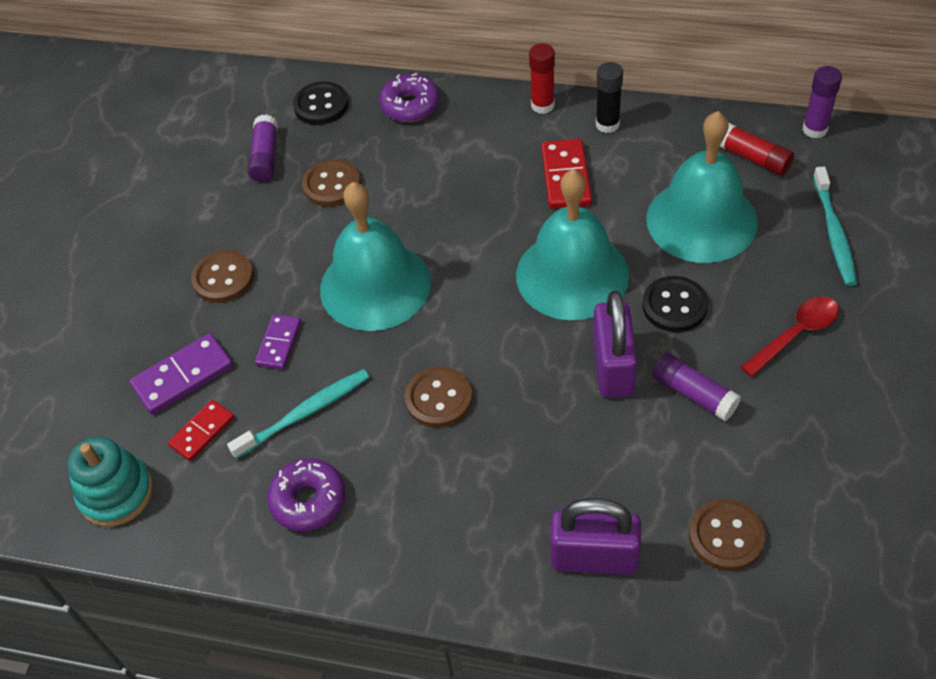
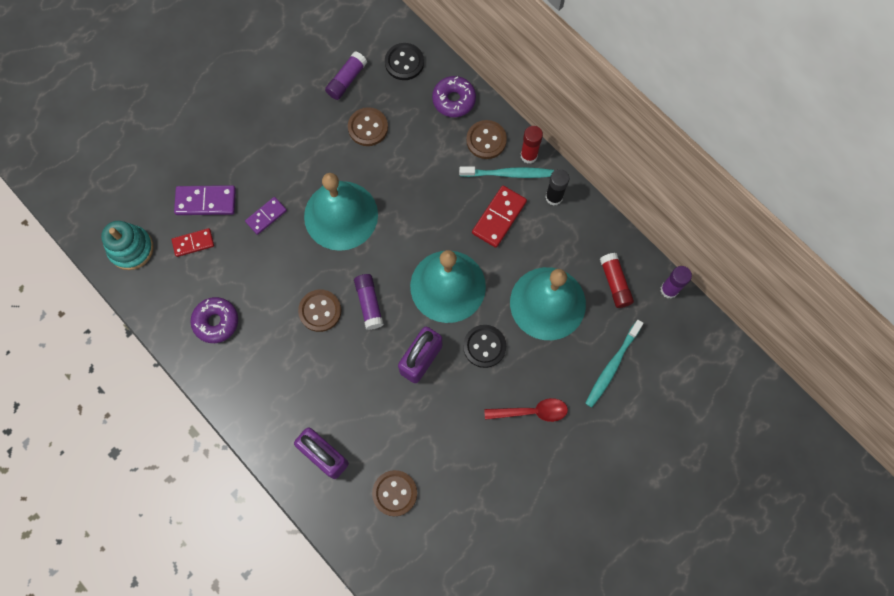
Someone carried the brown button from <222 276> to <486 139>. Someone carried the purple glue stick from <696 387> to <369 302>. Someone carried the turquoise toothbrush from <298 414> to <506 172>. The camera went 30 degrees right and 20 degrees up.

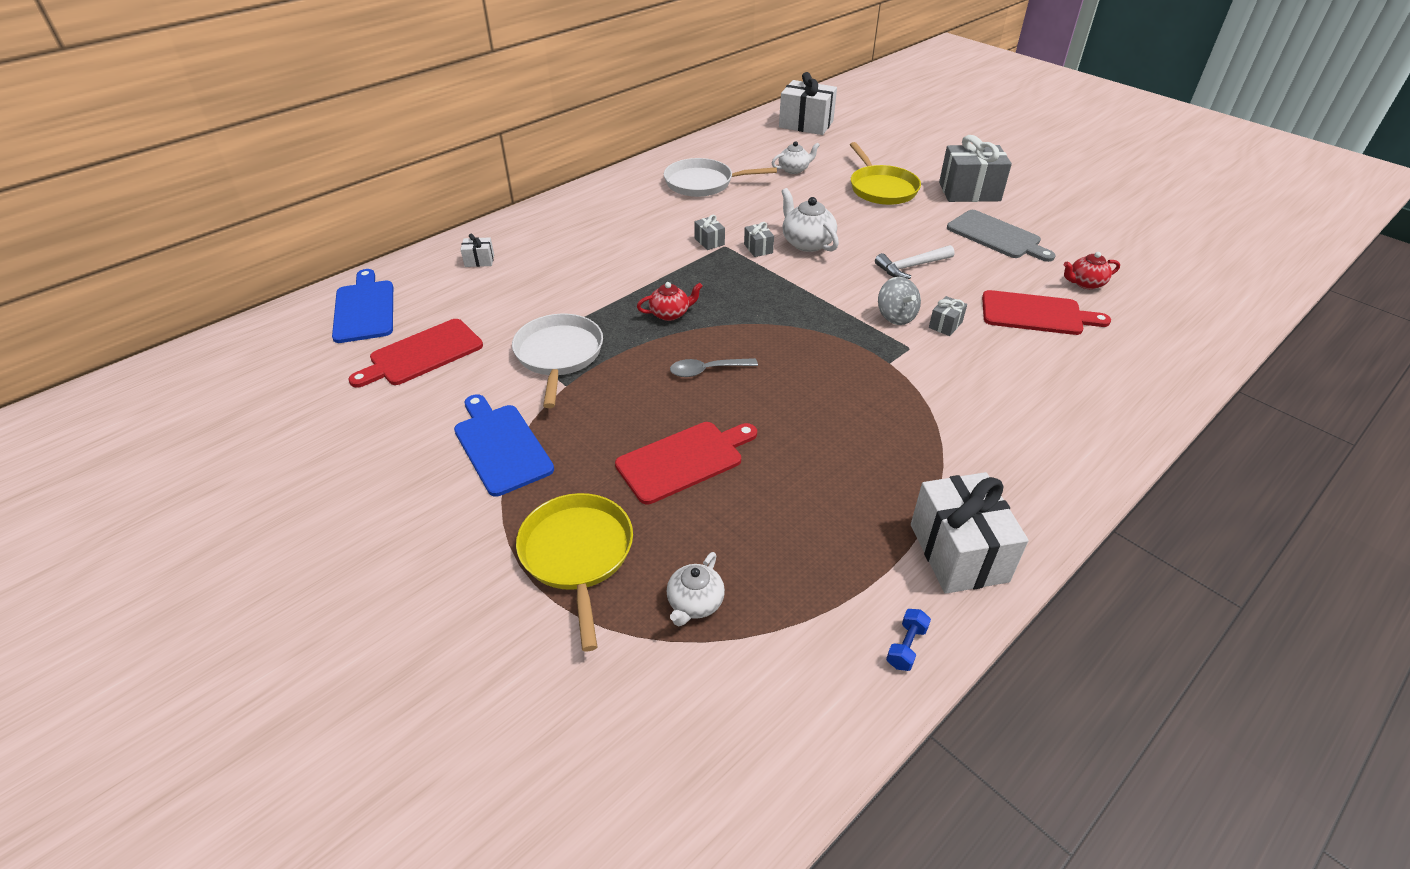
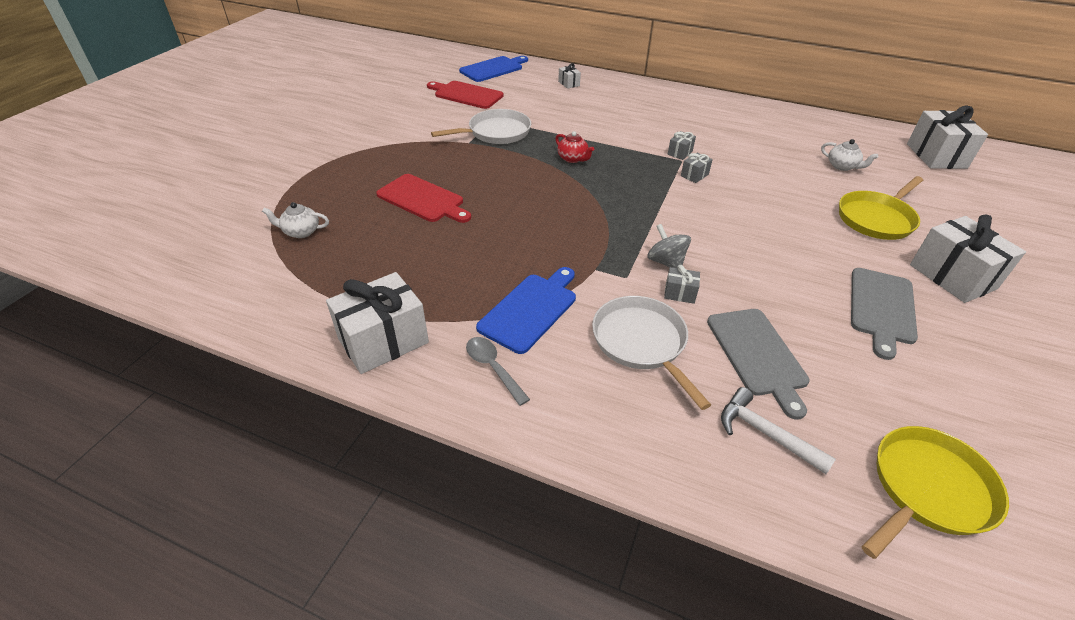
Someone repainted the grey gift at <975 168>, which became the white gift at <968 259>. Someone carried the white pan from <720 177> to <651 353>. Someone took away the white teapot at <810 220>. Someone carried the white hammer from <915 262> to <778 430>. Someone took away the red teapot at <1092 270>. Someone rotated the grey spinning top at <899 301> by 105 degrees clockwise. Someone repainted the red cutting board at <1046 312>, which became the grey cutting board at <758 364>. Someone carried the grey spoon from <714 367> to <498 371>. Someone carried the blue cutting board from <504 445> to <526 310>. Someone carried the yellow pan from <574 572> to <935 492>. Someone took away the blue dumbbell at <908 640>. The camera went 65 degrees right and 0 degrees up.

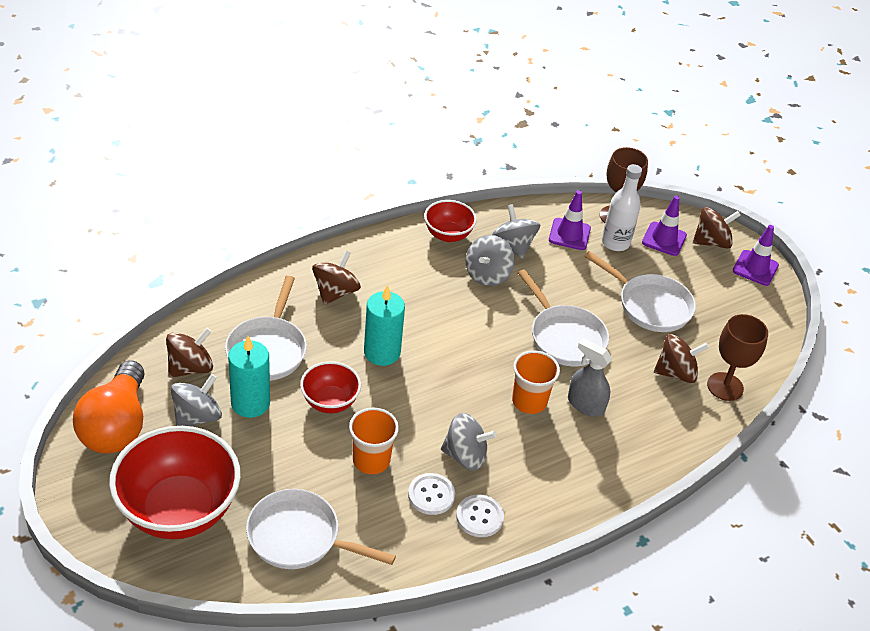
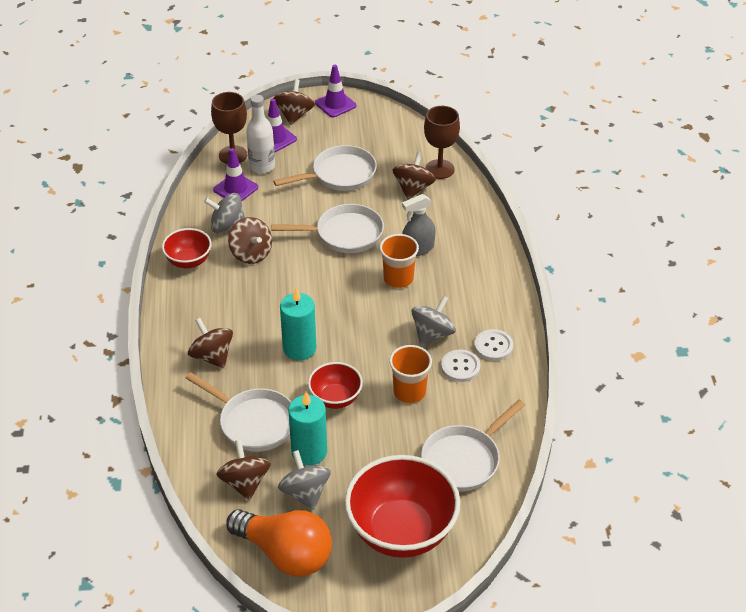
Someone repainted the grey spinning top at <490 260>, which became the brown spinning top at <250 240>. The camera went 60 degrees left and 0 degrees up.

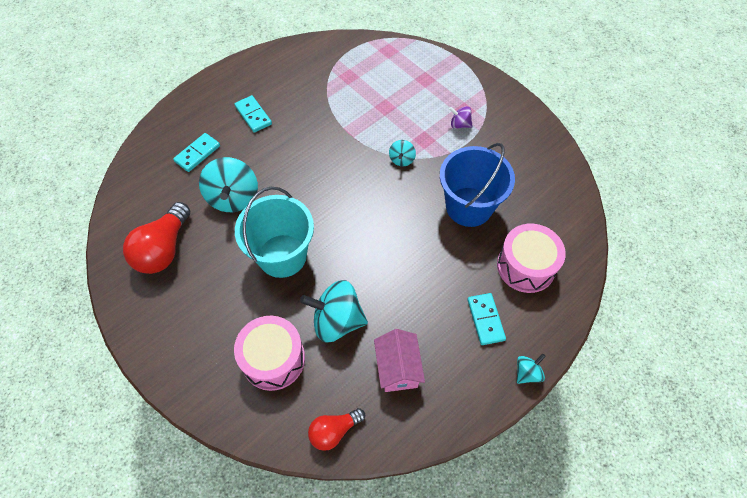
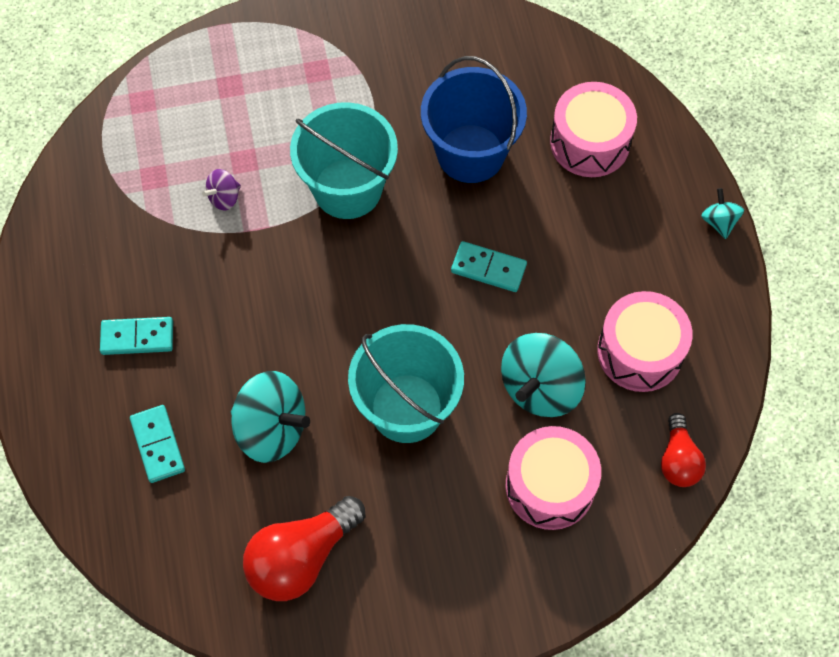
Someone carried the purple spinning top from <461 117> to <221 190>. Someone swapped the turquoise spinning top at <402 153> for the turquoise bucket at <344 160>. Someone rotated the red light bulb at <156 238> by 90 degrees clockwise. Someone carried the turquoise domino from <486 319> to <489 266>. Someone swapped the pink house at <399 360> for the pink drum at <644 341>. The camera went 60 degrees left and 5 degrees up.

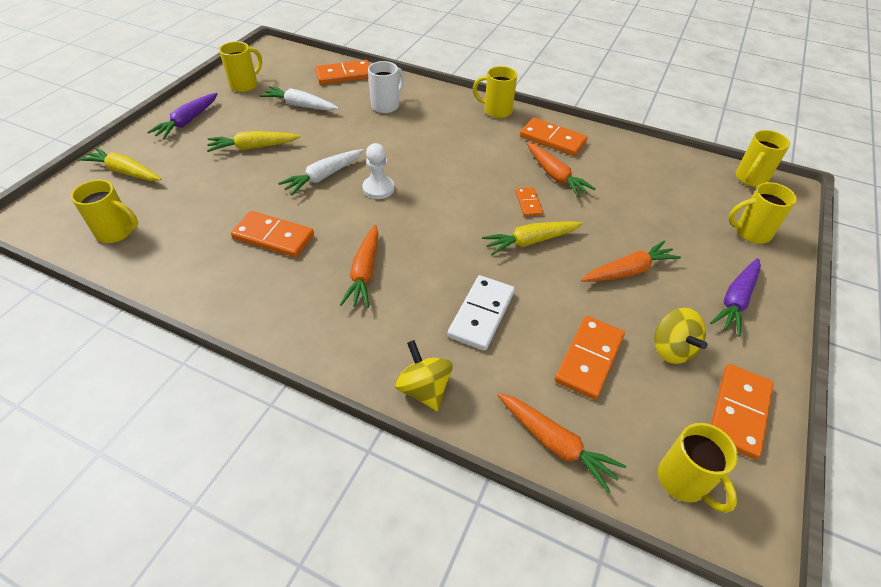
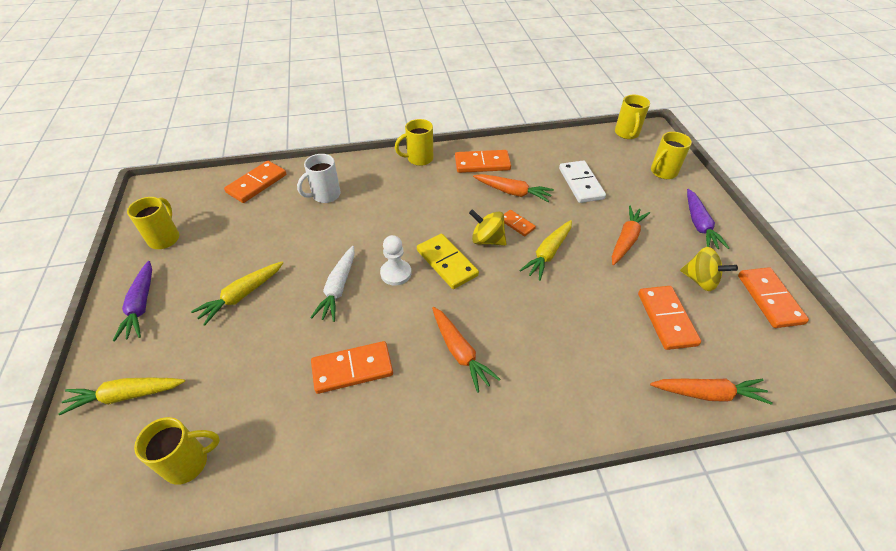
Someone rotated the white mug at <386 87> by 135 degrees counterclockwise. Someone took away the white carrot at <299 98>. Someone carried the white domino from <481 313> to <582 181>. Someone carried the yellow spinning top from <424 375> to <487 227>. Someone took away the yellow mug at <698 468>. Someone put down the yellow domino at <448 261>. The camera went 35 degrees left and 0 degrees up.

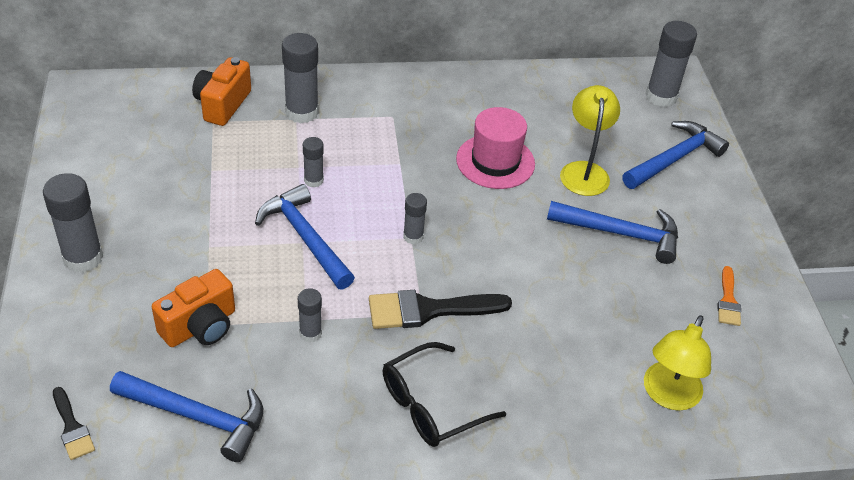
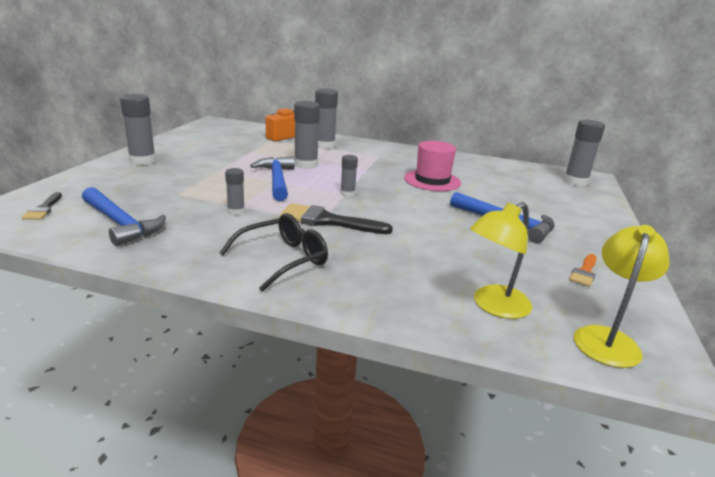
Someone carried the yellow lamp from <590 140> to <622 296>. Someone took away the blue hammer at <675 155>. Someone scaled the grey glue stick at <313 162> by 1.81. Someone took away the orange camera at <193 308>. Someone rotated the black glasses at <444 394> by 150 degrees clockwise. The camera went 25 degrees right and 20 degrees down.

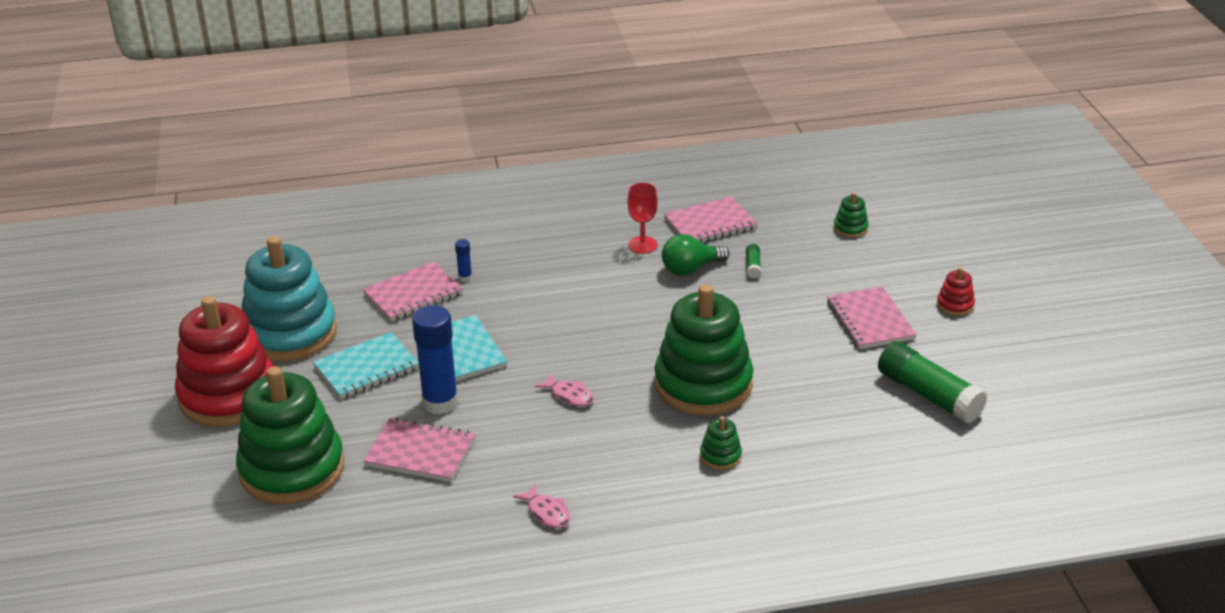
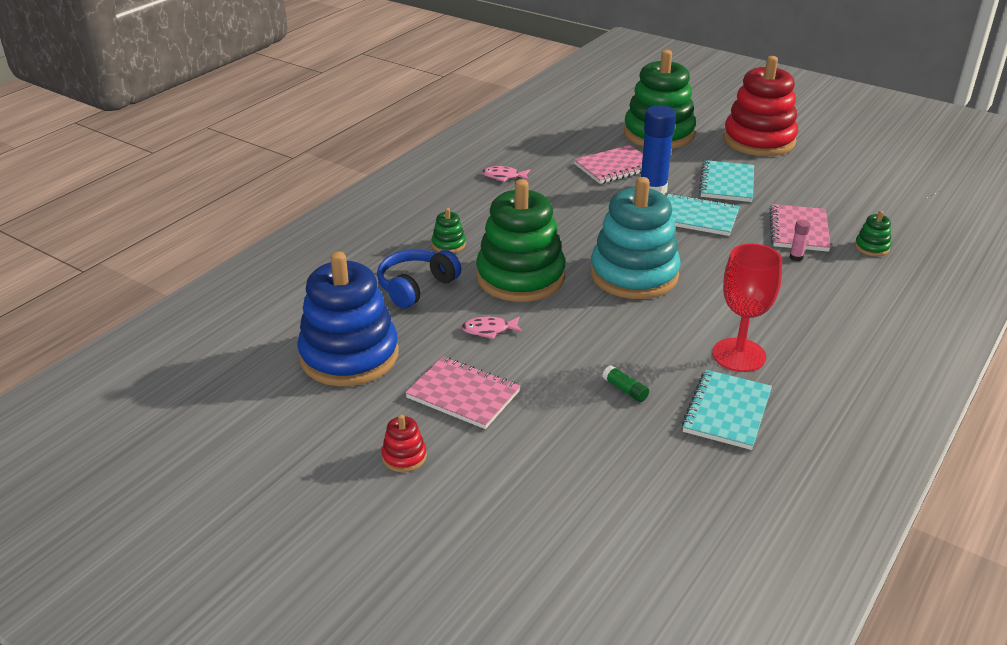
Someone scaled the red goblet at <643 218> by 1.57. Someone carried the green stacking toy from <851 215> to <873 233>. Someone repainted the pink notebook at <710 219>, which became the turquoise notebook at <727 410>. Someone took away the green light bulb at <695 255>. Someone carried the turquoise stacking toy from <289 298> to <635 238>. Someone repainted the blue glue stick at <463 260>, which became the pink glue stick at <799 240>. Someone swapped the green glue stick at <932 382> for the blue stacking toy at <348 318>. Someone carried the pink fish from <564 389> to <492 327>. Someone put down the blue headphones at <419 278>. The camera went 135 degrees right and 0 degrees up.

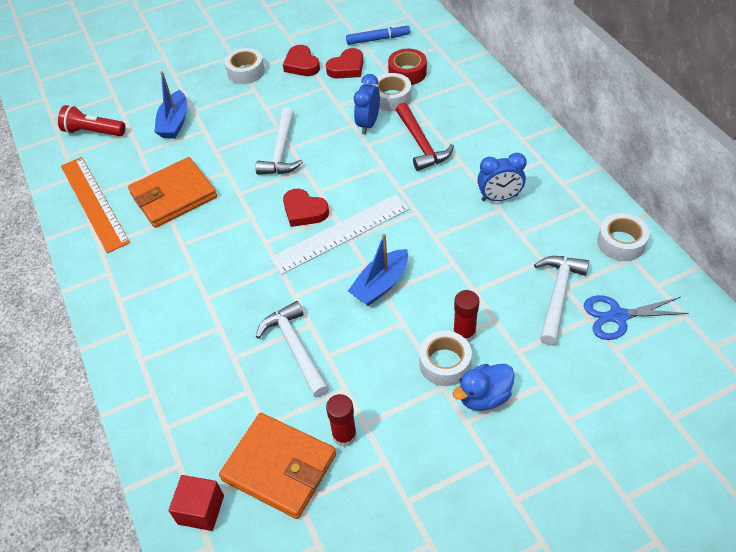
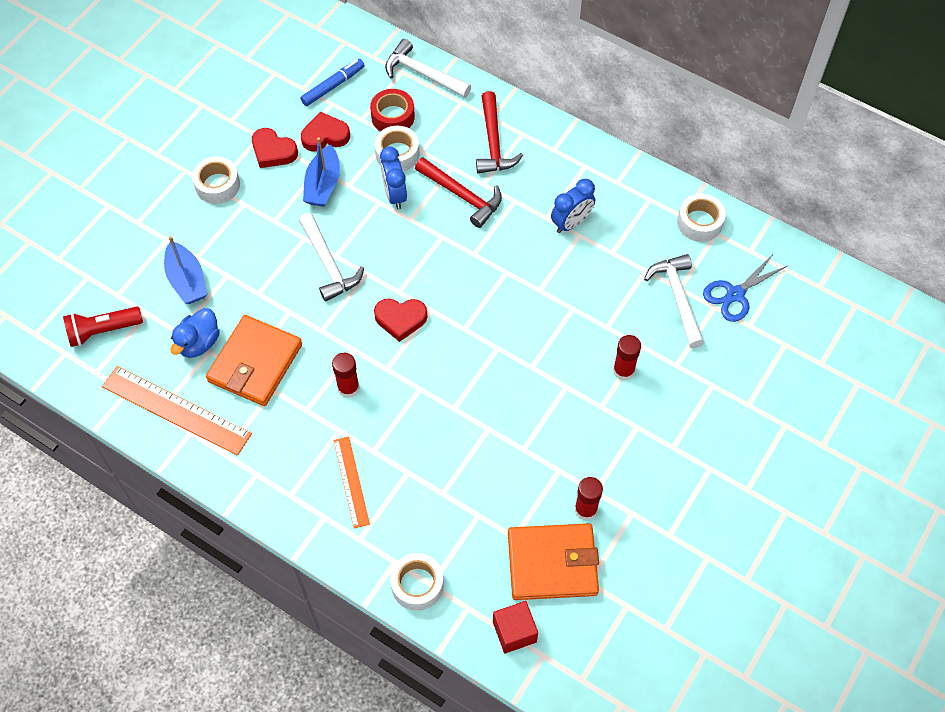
Someone rotated the red heart at <344 63> by 120 degrees counterclockwise. Someone took away the white ruler at <340 234>. Someone carried the blue boat from <378 270> to <321 172>. Someone carried the white hammer from <292 349> to <428 68>. Someone carried the white tape from <445 358> to <417 582>. Someone carried the blue duck from <484 387> to <195 333>. Someone put down the red hammer at <499 132>. Someone put down the red glue stick at <346 375>. Someone put down the orange ruler at <351 482>. The camera went 35 degrees left and 10 degrees up.

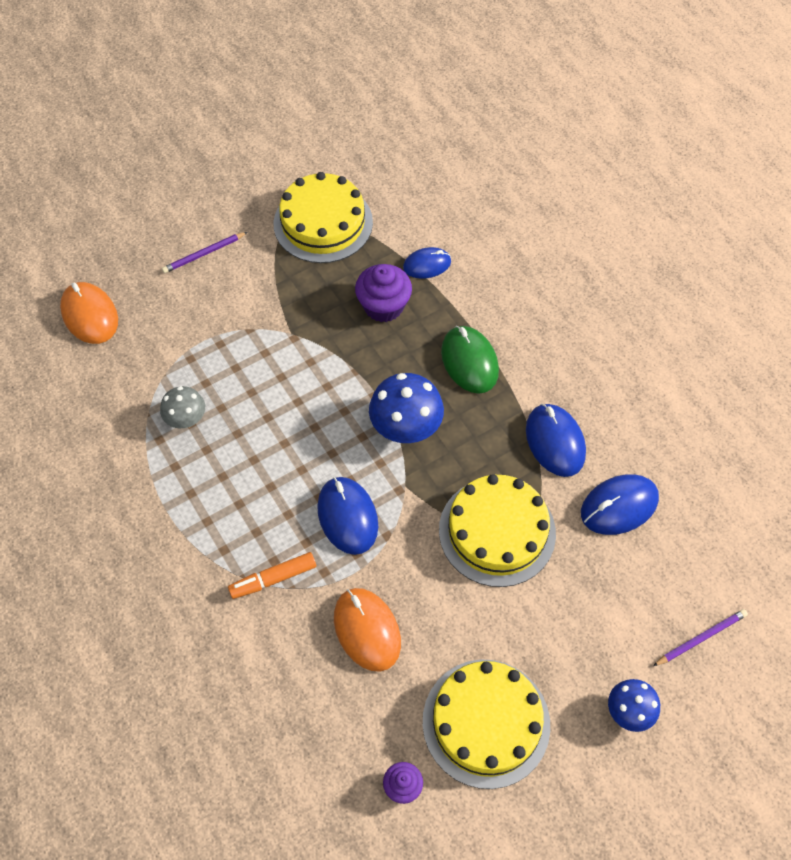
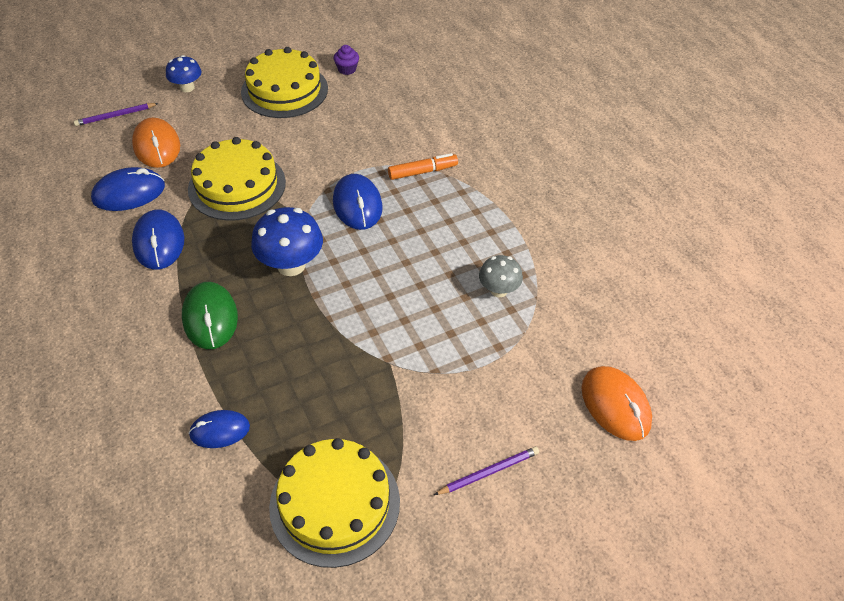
Someone took away the purple cupcake at <383 293>. Someone carried the orange mouse from <367 630> to <156 143>. The camera went 175 degrees left and 10 degrees down.

